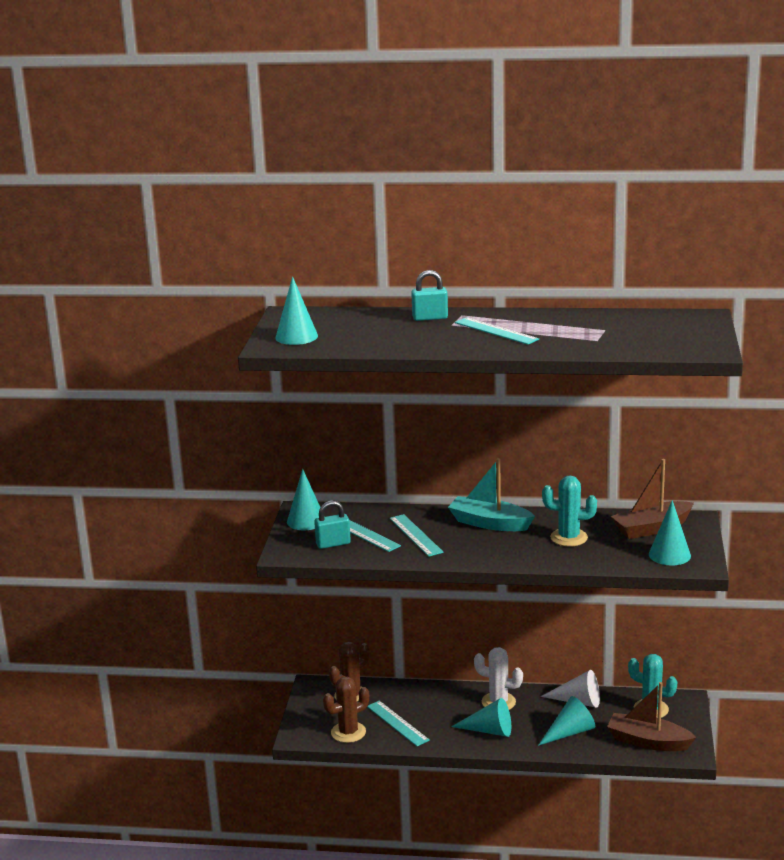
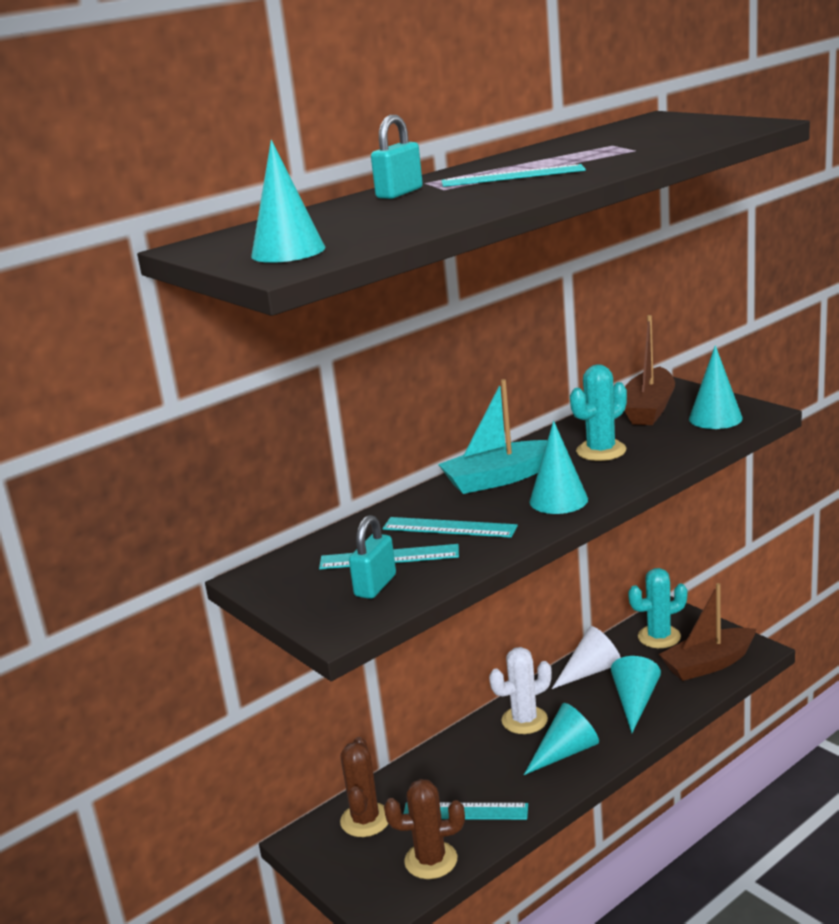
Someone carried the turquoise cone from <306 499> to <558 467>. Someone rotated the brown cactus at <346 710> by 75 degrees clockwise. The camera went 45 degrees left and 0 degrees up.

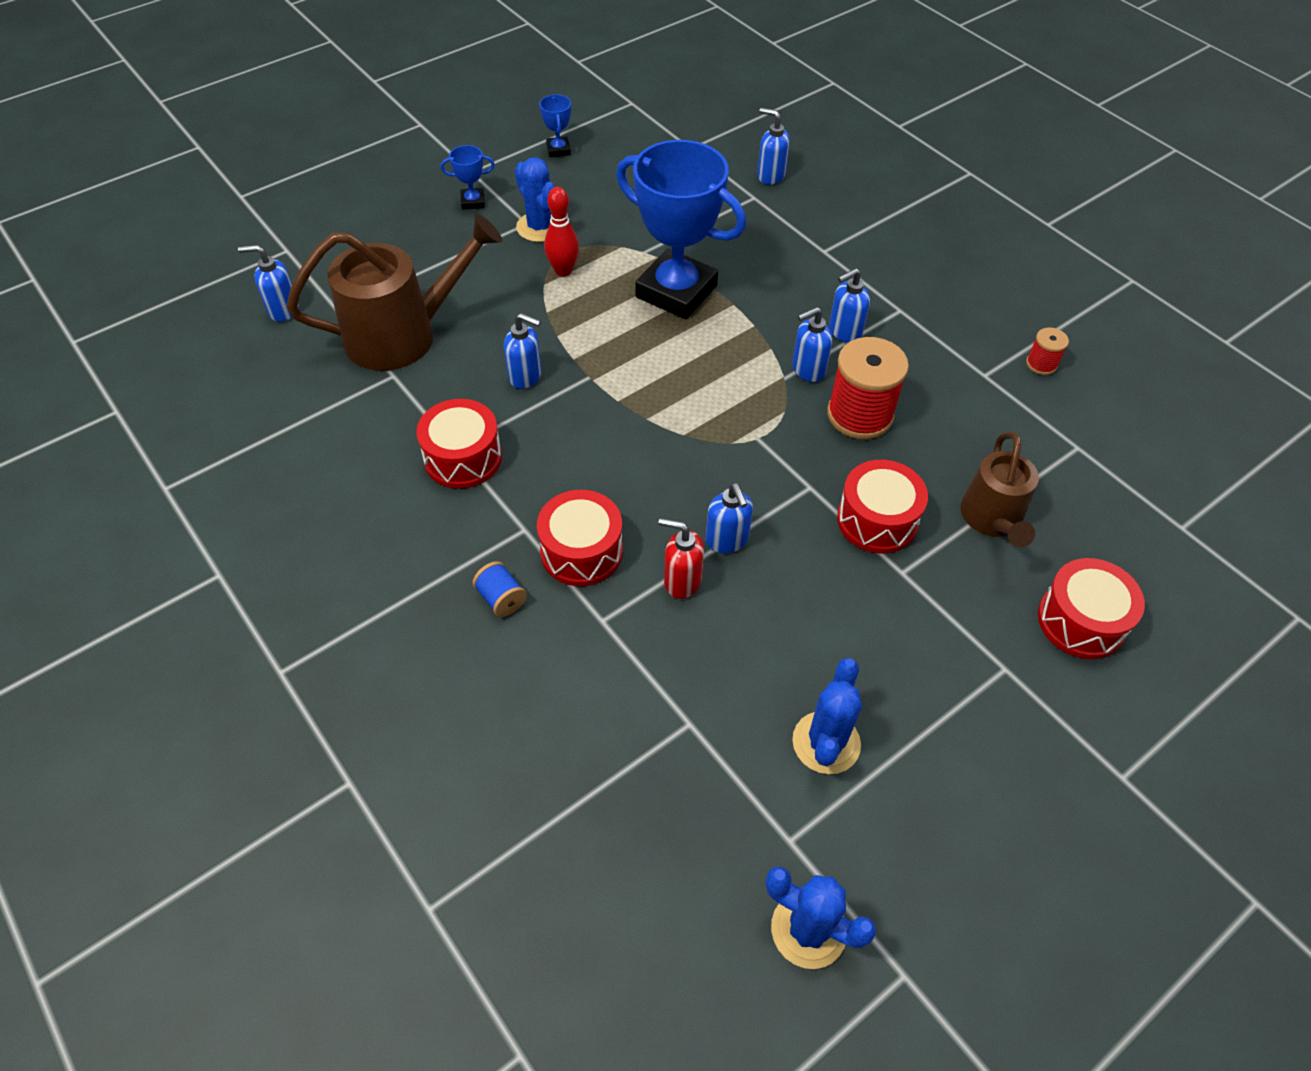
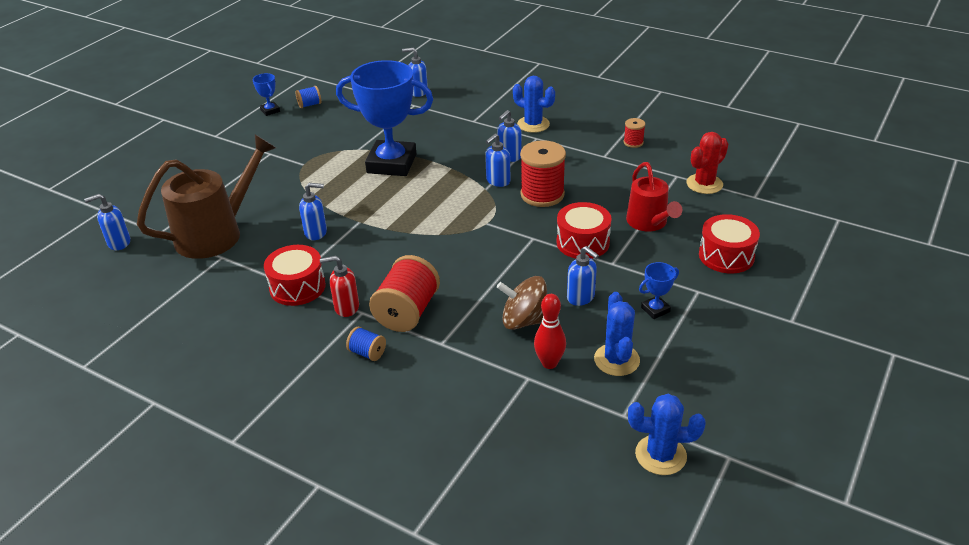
Someone carried the blue trophy from <467 177> to <659 290>. Someone carried the blue cactus from <535 199> to <534 104>. Someone carried the red bowling pin from <561 232> to <550 331>. Someone repainted the brown watering can at <999 489>, which became the red watering can at <654 196>. Someone carried the blue soap dispenser from <729 518> to <583 276>. Someone swapped the red drum at <580 538> for the red spool at <404 293>. Someone carried the red soap dispenser from <681 558> to <339 286>. Someone put down the blue spool at <308 97>. Someone put down the red cactus at <707 163>. Someone put down the brown spinning top at <522 303>. The camera went 20 degrees left and 15 degrees down.

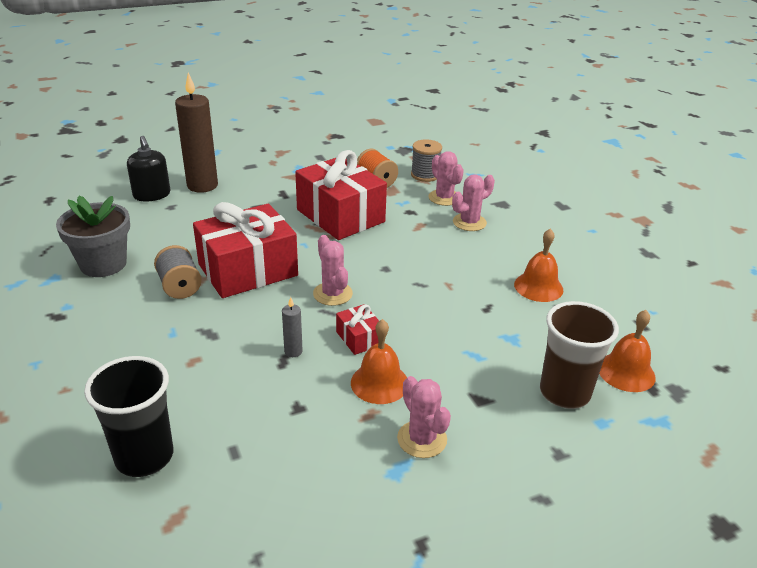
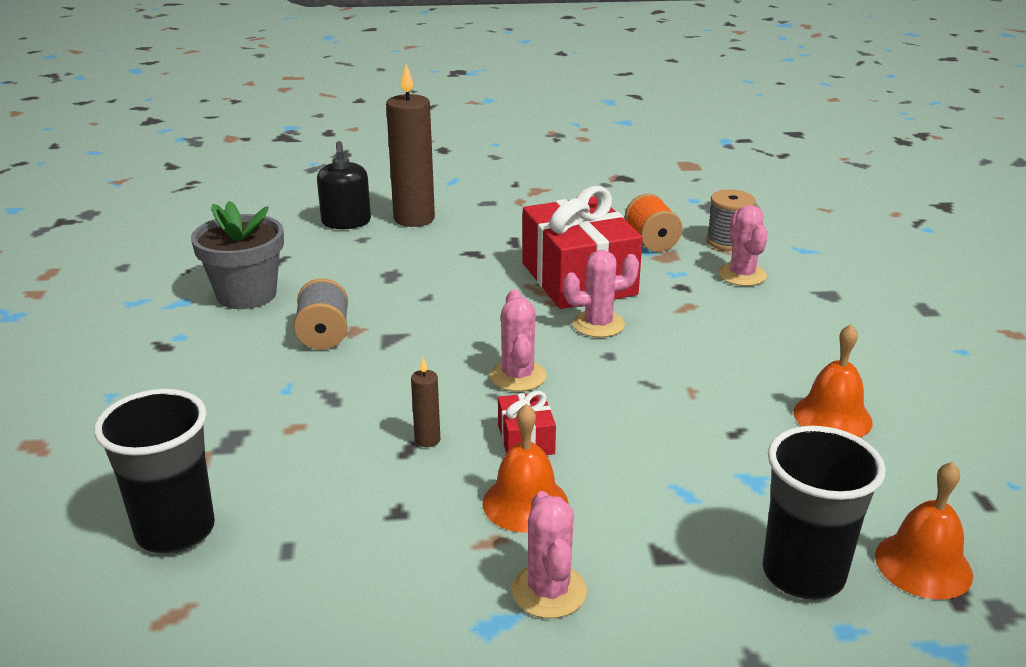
Someone carried the pink cactus from <473 202> to <601 294>. Someone took away the red gift at <245 250>. Someone repainted the grey candle at <292 327>, which became the brown candle at <425 402>. Someone repainted the brown cup at <579 355>, which became the black cup at <824 513>. The camera went 20 degrees right and 5 degrees down.

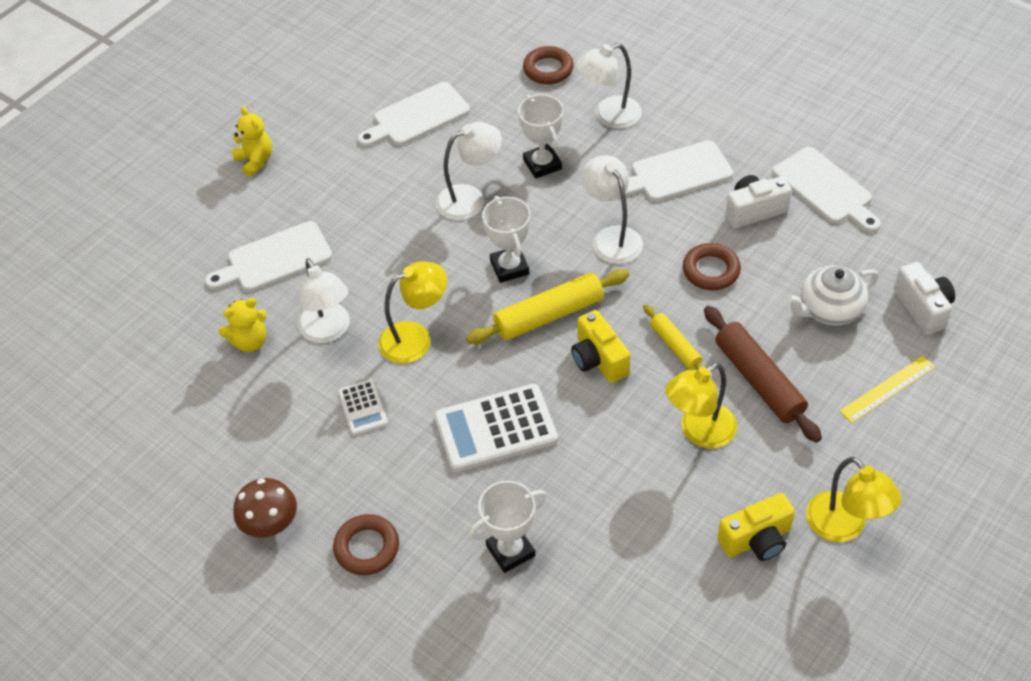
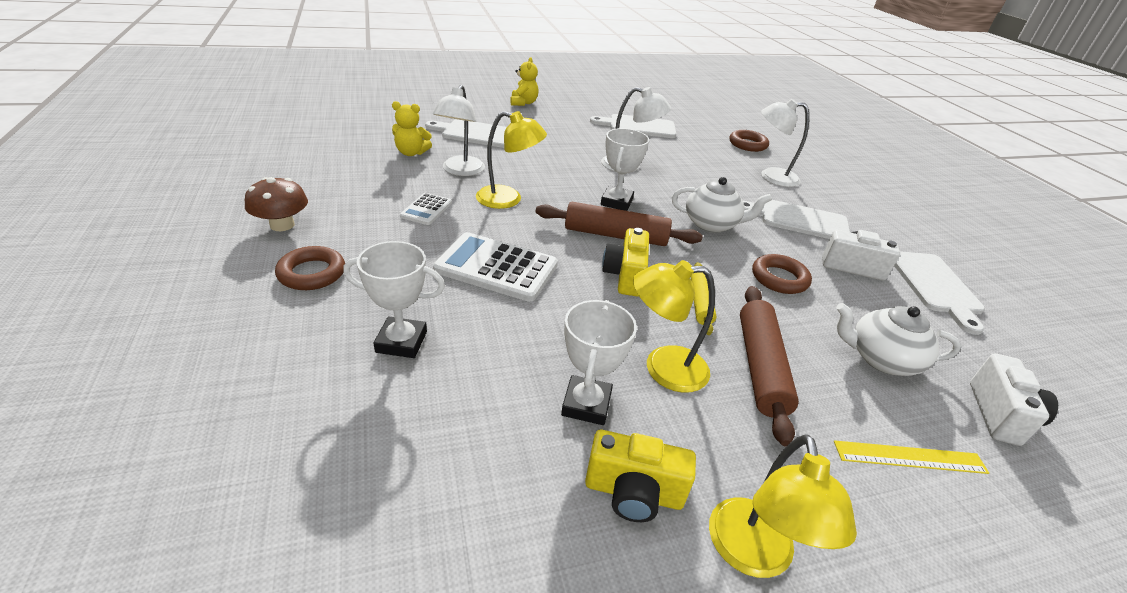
Someone carried the white trophy from <541 136> to <599 362>. Someone swapped the white lamp at <612 209> for the white teapot at <722 205>. Someone repainted the yellow rolling pin at <547 306>, which became the brown rolling pin at <619 224>. The camera went 30 degrees right and 15 degrees down.

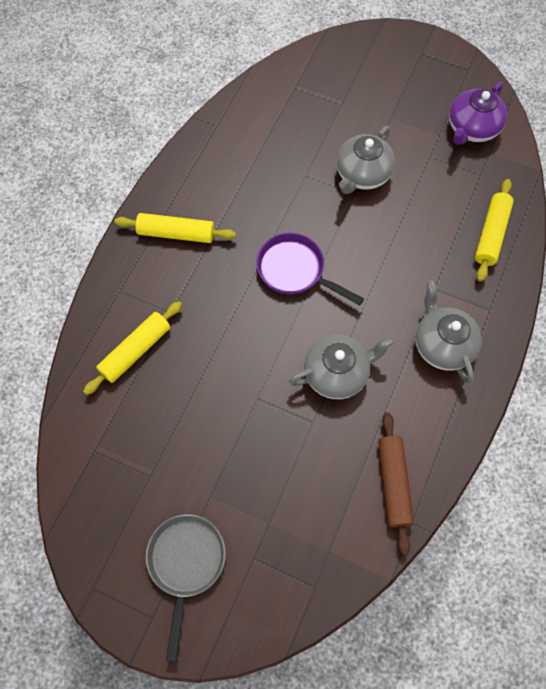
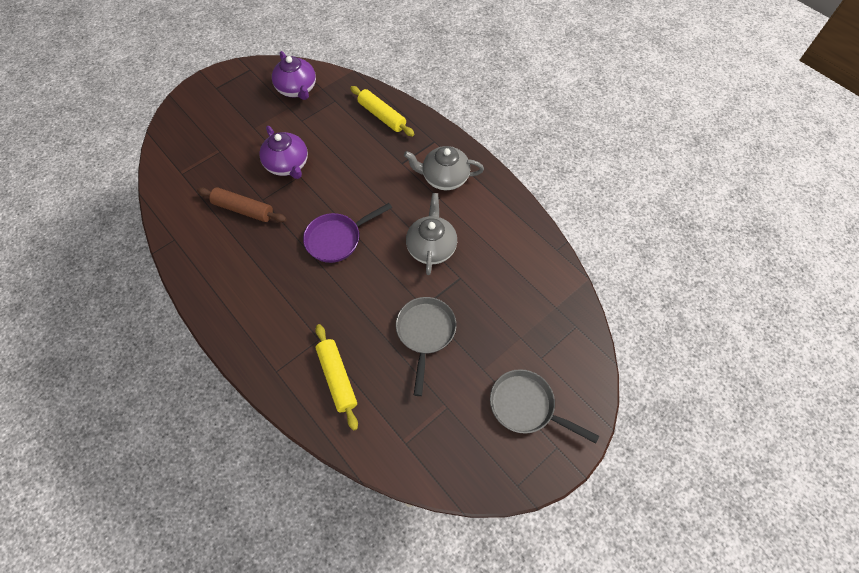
Someone repainted the grey teapot at <365 160>, which became the purple teapot at <283 152>. Someone took away the yellow rolling pin at <175 228>. Someone carried the brown rolling pin from <396 483> to <242 205>. Someone put down the grey pan at <426 346>. The camera went 65 degrees left and 5 degrees down.

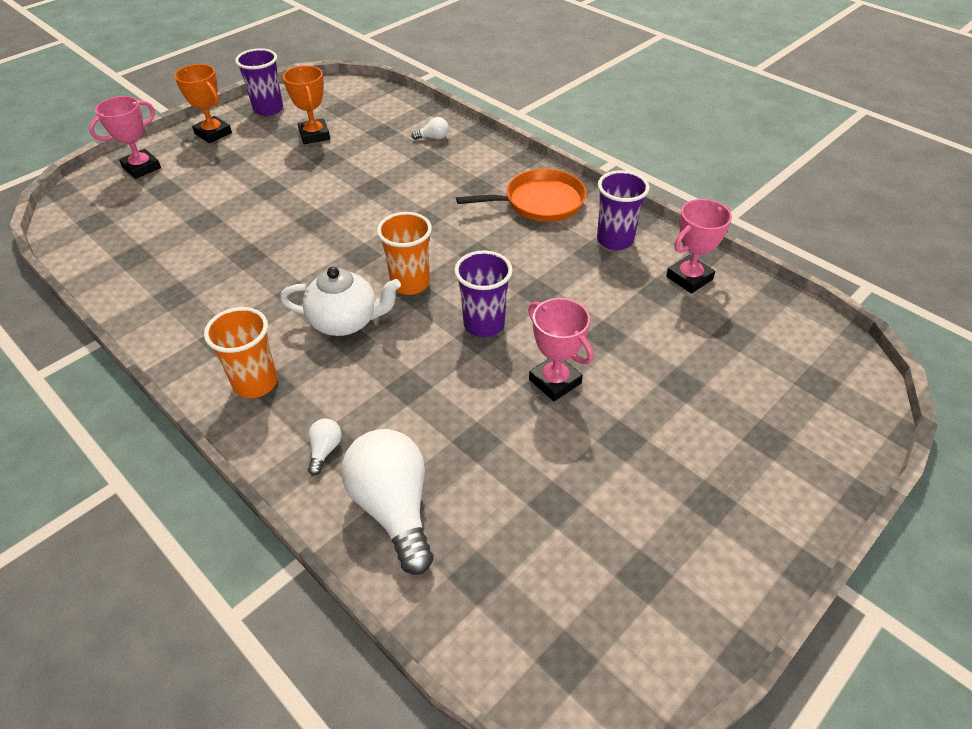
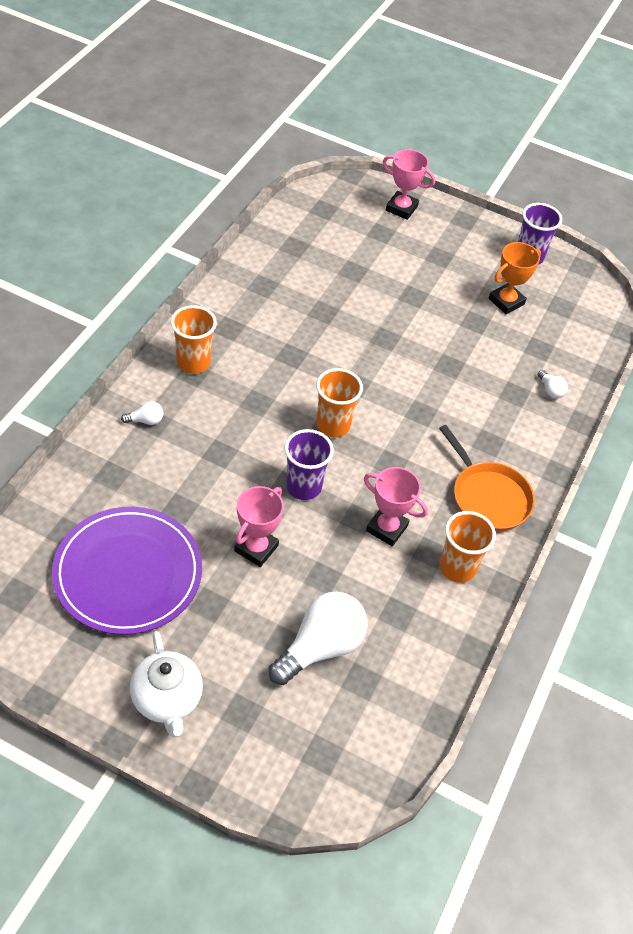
Someone took away the orange trophy at <203 103>. Someone repainted the purple cup at <623 210>, which became the orange cup at <468 547>. Someone carried the pink trophy from <699 246> to <396 506>. Someone carried the white teapot from <340 301> to <166 684>. Someone carried the white light bulb from <387 502> to <318 638>. Someone put down the purple plate at <127 571>. The camera went 65 degrees right and 5 degrees up.

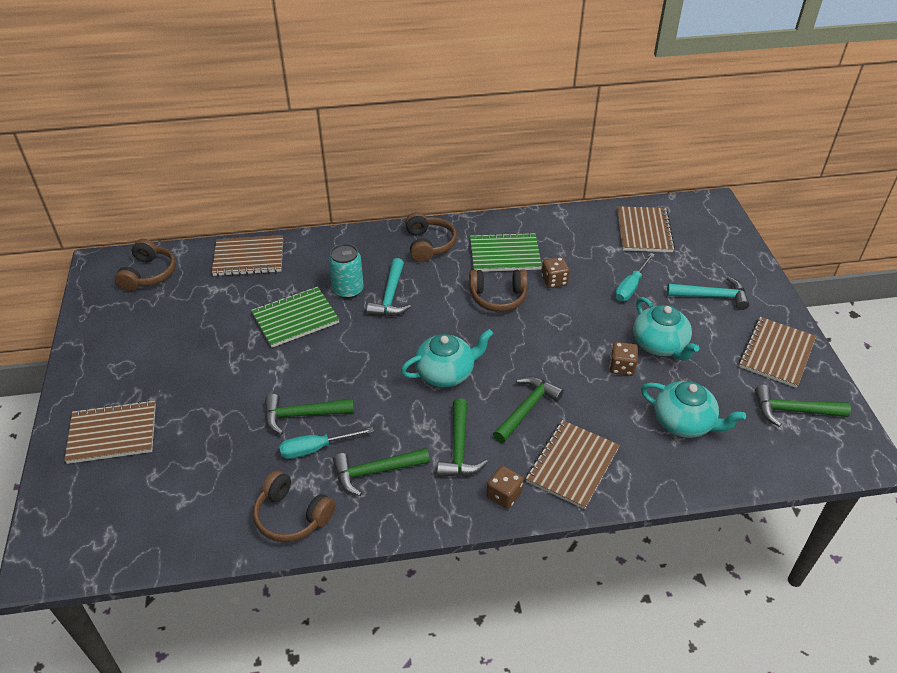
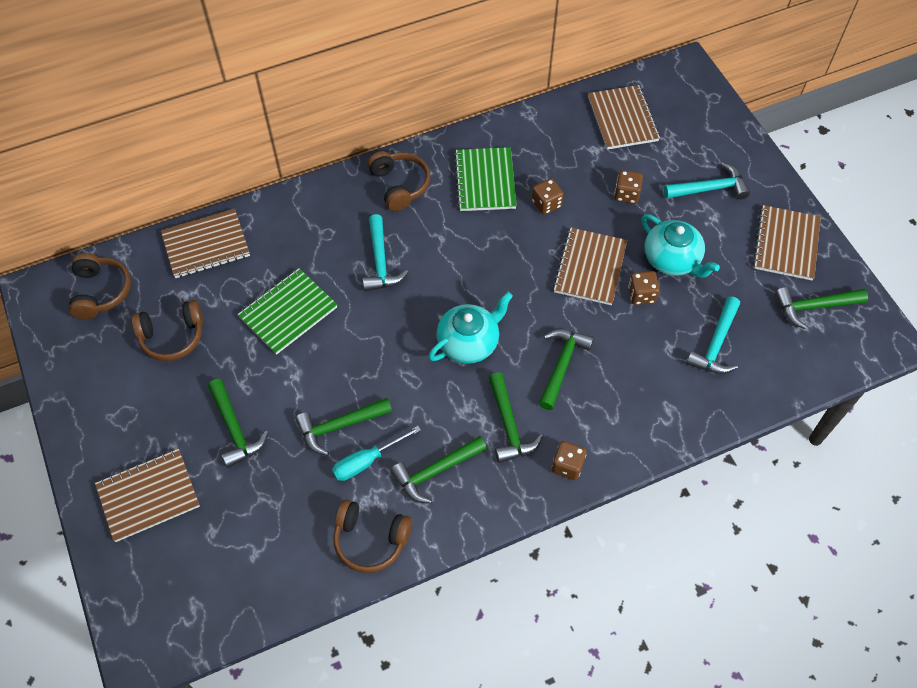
Someone rotated the green notebook at <506 252> by 75 degrees counterclockwise. Someone took away the turquoise can at <346 271>. Someone swapped the turquoise screwdriver at <635 277> for the brown dice at <628 187>. Someone carried the brown headphones from <498 290> to <167 330>. Someone swapped the turquoise teapot at <693 409> for the turquoise hammer at <713 335>. Someone carried the brown notebook from <573 464> to <590 266>. Someone put down the green hammer at <238 423>. The camera went 15 degrees left and 15 degrees up.

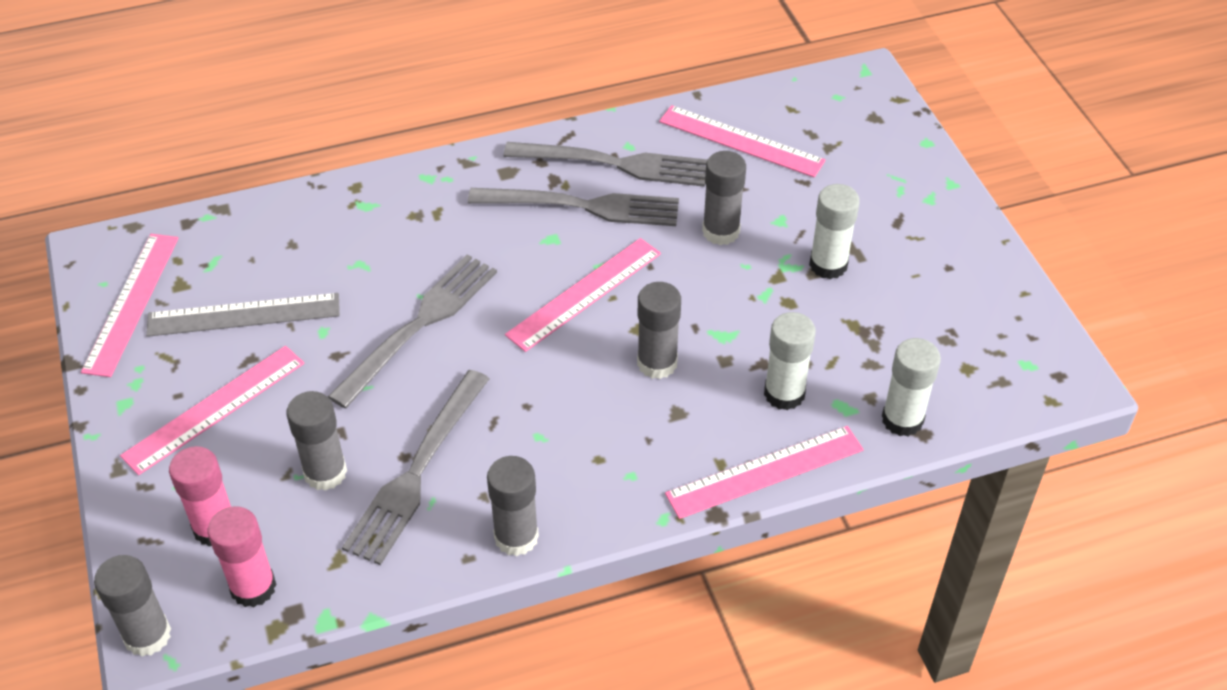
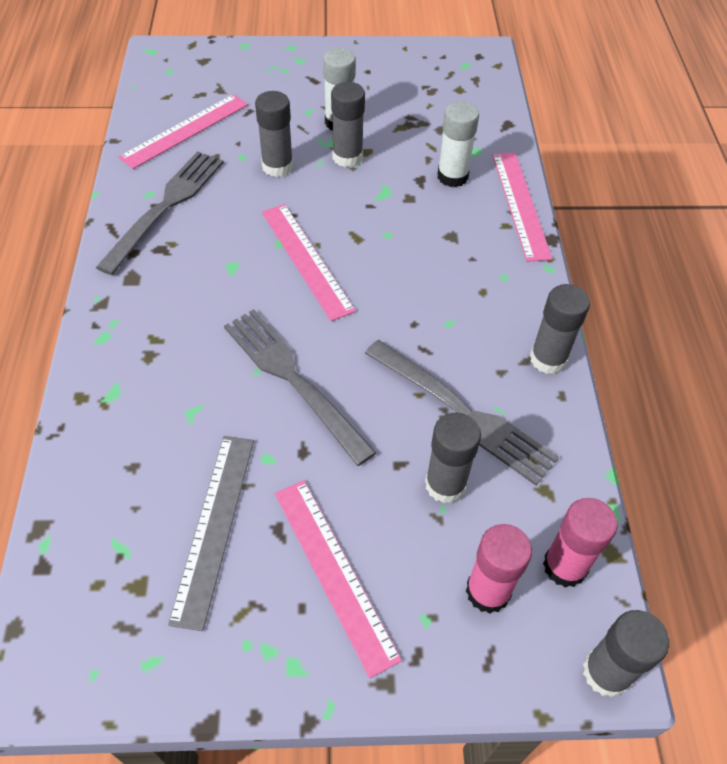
Someone took away the grey fork at <573 207>. Someone took away the pink ruler at <130 305>. Someone carried the grey glue stick from <659 330> to <348 124>. Someone took away the white glue stick at <911 387>. The camera went 75 degrees left and 5 degrees up.

